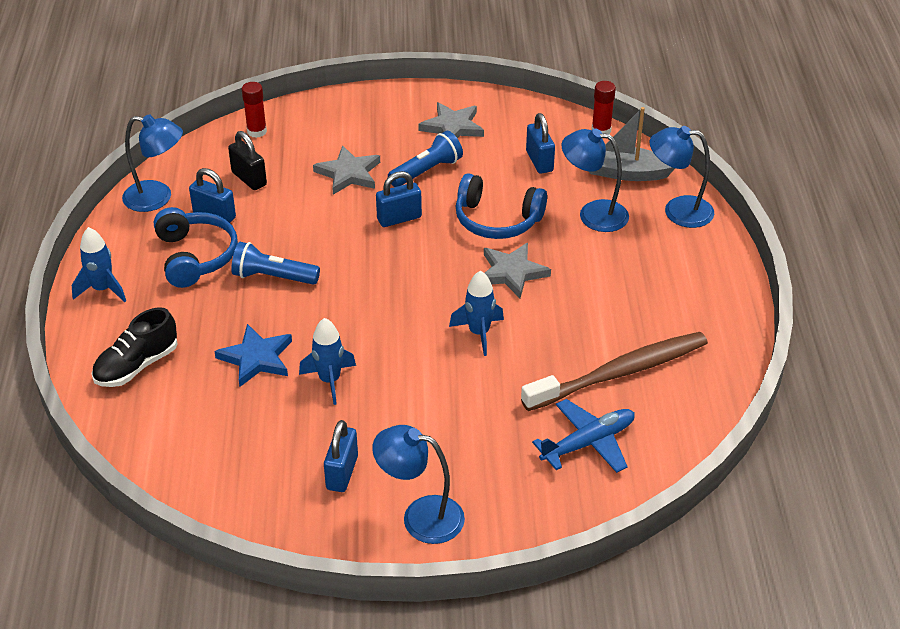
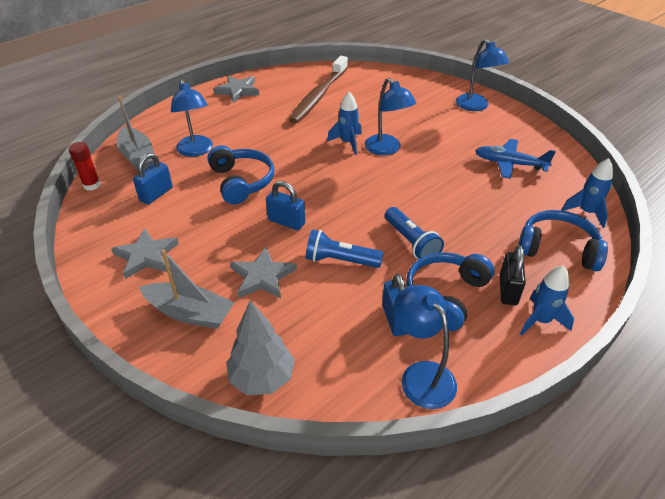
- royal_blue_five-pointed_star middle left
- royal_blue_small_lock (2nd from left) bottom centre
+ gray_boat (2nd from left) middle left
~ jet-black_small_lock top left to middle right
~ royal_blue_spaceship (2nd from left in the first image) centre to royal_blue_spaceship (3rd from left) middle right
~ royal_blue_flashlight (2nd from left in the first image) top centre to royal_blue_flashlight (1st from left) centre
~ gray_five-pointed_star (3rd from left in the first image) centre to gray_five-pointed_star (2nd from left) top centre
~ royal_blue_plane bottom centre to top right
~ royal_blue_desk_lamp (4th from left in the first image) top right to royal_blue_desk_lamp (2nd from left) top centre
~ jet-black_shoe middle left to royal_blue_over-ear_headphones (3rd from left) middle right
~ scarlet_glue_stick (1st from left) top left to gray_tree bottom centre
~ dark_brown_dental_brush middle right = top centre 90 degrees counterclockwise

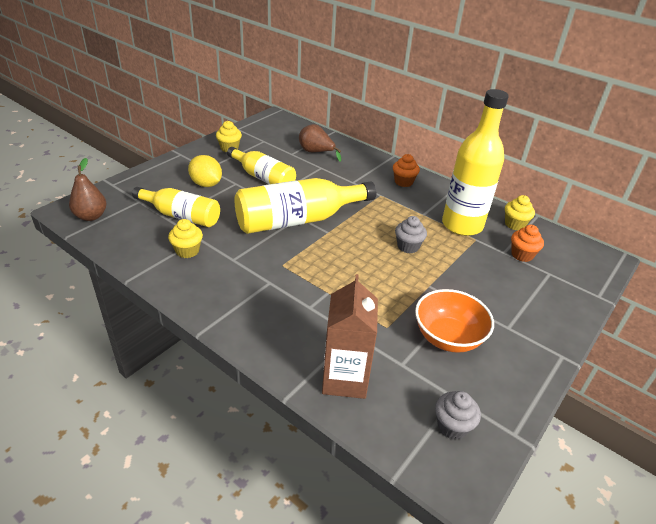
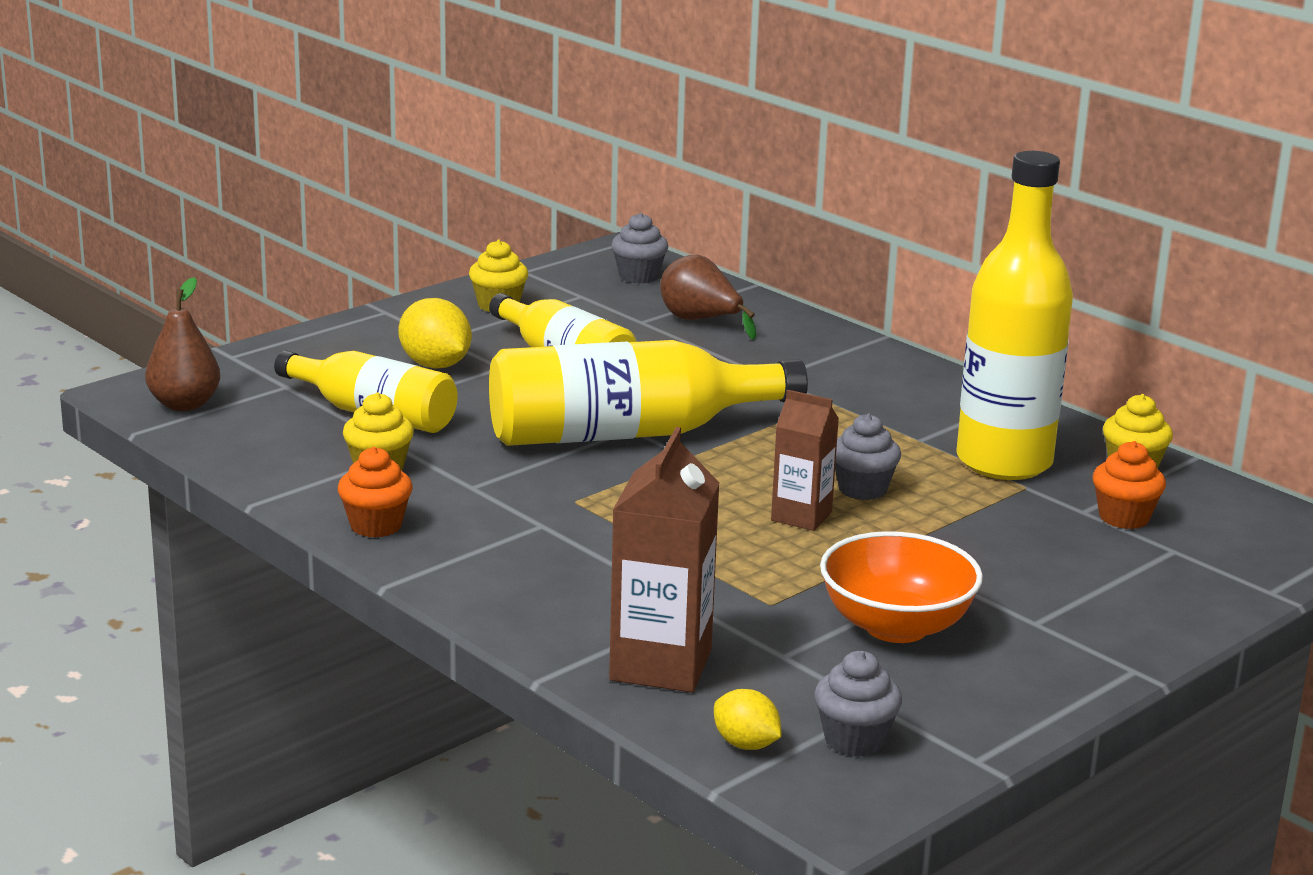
+ gray_cupcake (1st from left) top centre
+ golden_citrus_fruit (2nd from left) bottom centre
+ dark_brown_carton (2nd from left) centre
~ orange_cupcake (1st from left) top centre to middle left

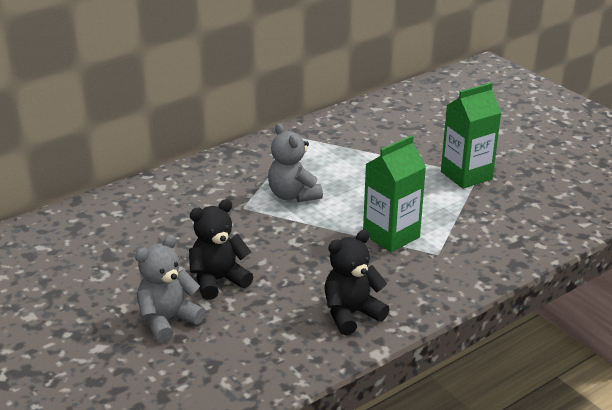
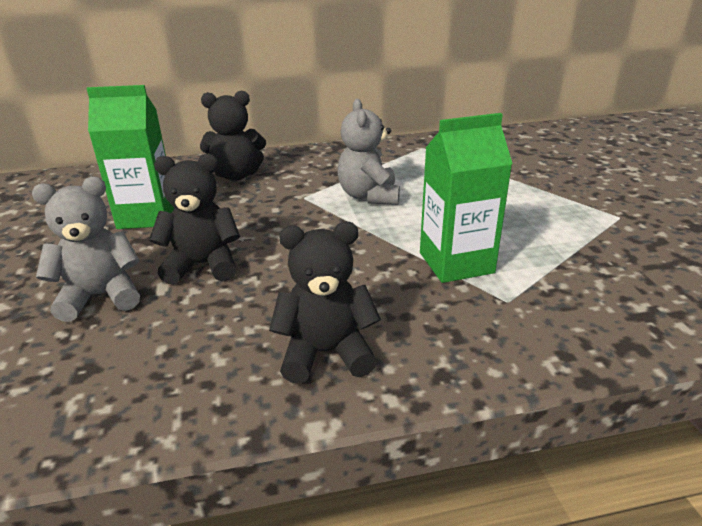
+ jet-black_teddy_bear (2nd from left) top left
~ leaf-green_carton (2nd from left in the first image) top right to leaf-green_carton (1st from left) top left

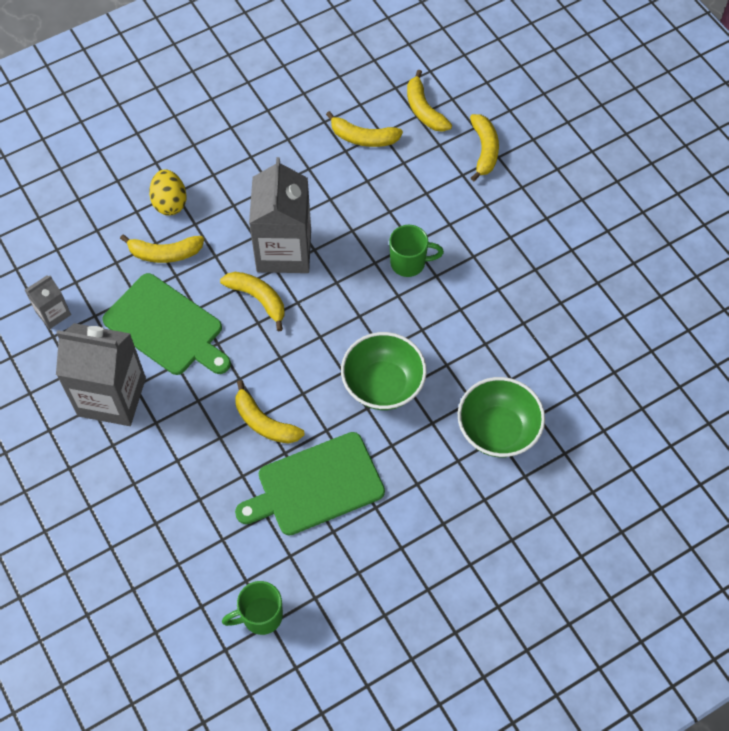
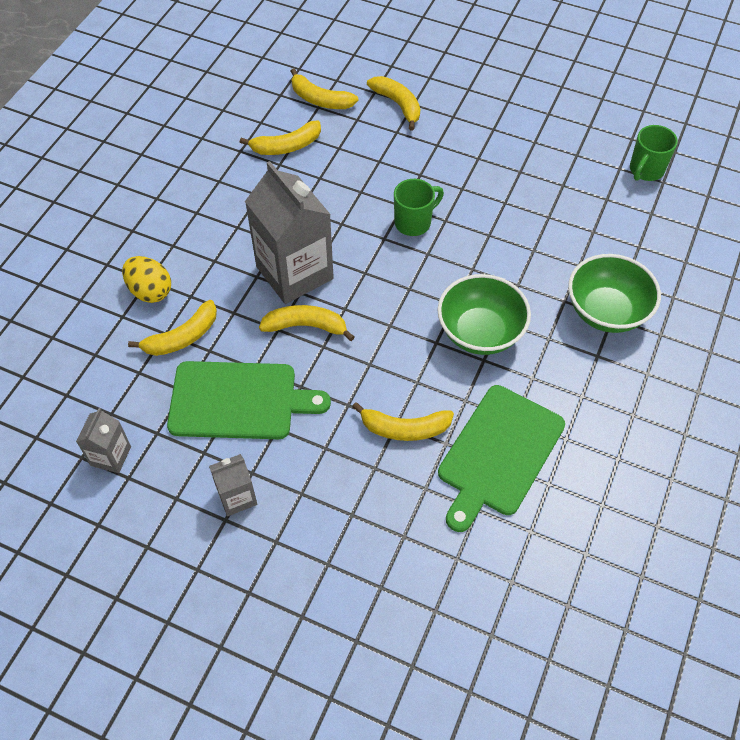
~ leaf-green_coffee_mug (1st from left in the first image) bottom centre to leaf-green_coffee_mug (2nd from left) top right
~ gray_carton (2nd from left) middle left = middle left x0.49

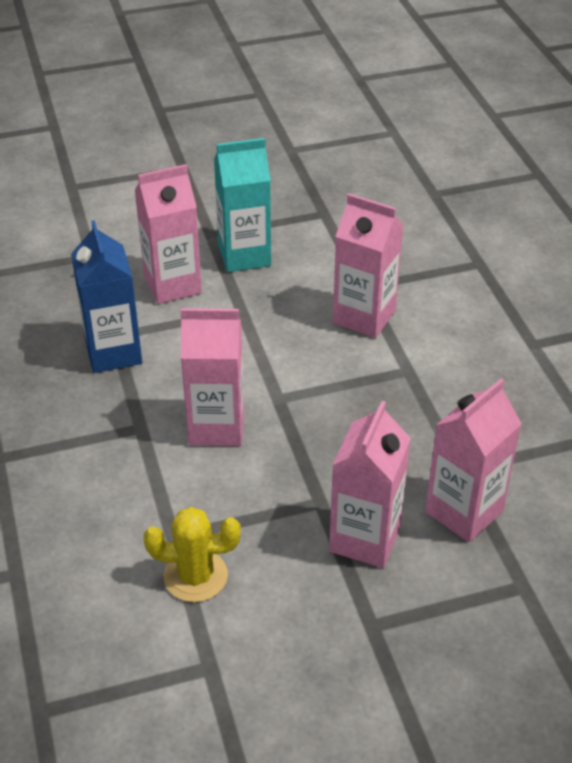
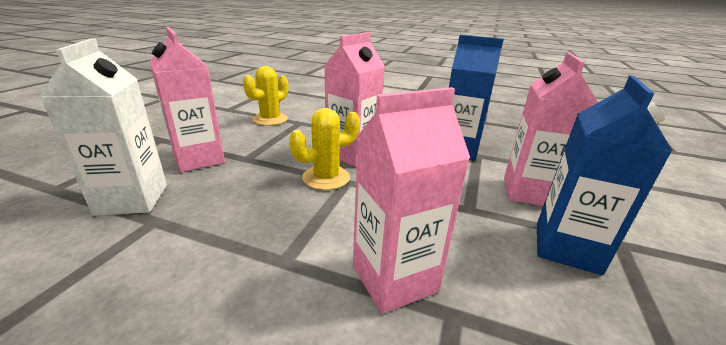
+ golden_saguaro_cactus (2nd from left) centre
~ teal_carton top centre to royal_blue_carton (2nd from left) middle right
~ rose-pink_carton (5th from left) middle right to pure_white_carton middle left

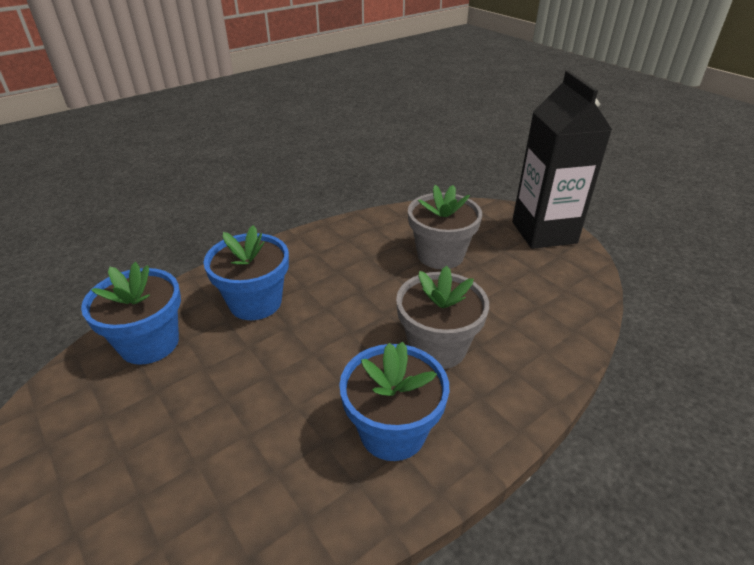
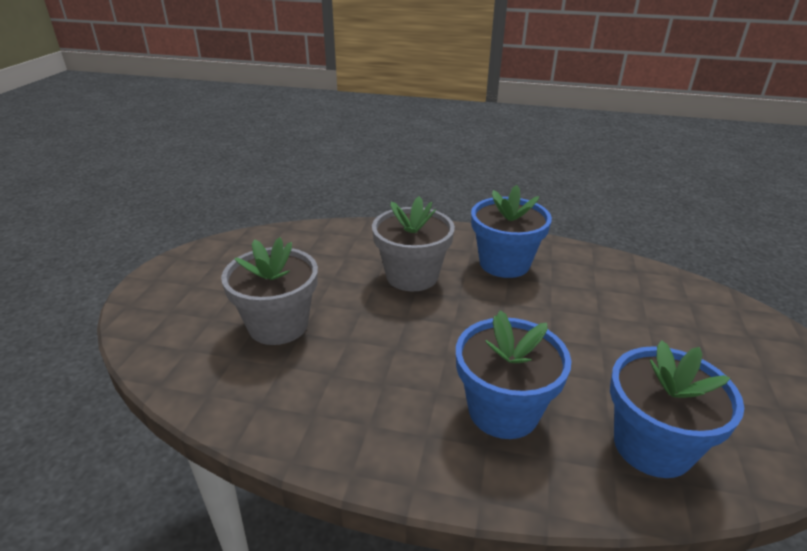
- jet-black_carton top right

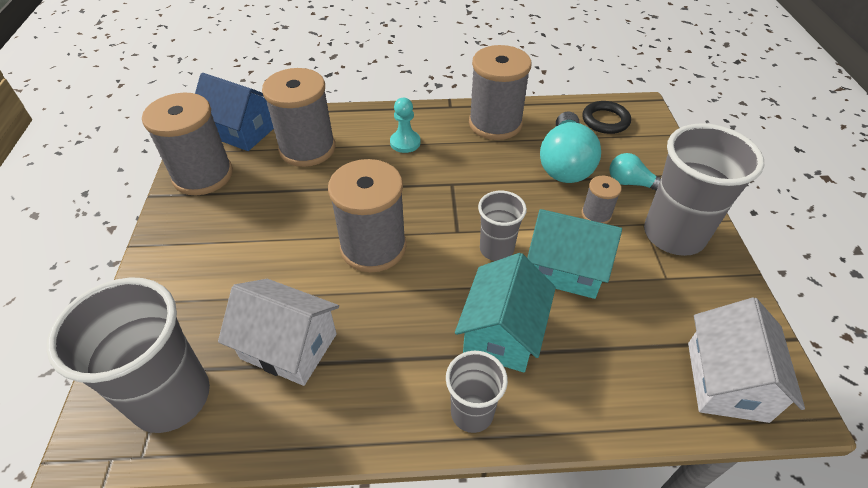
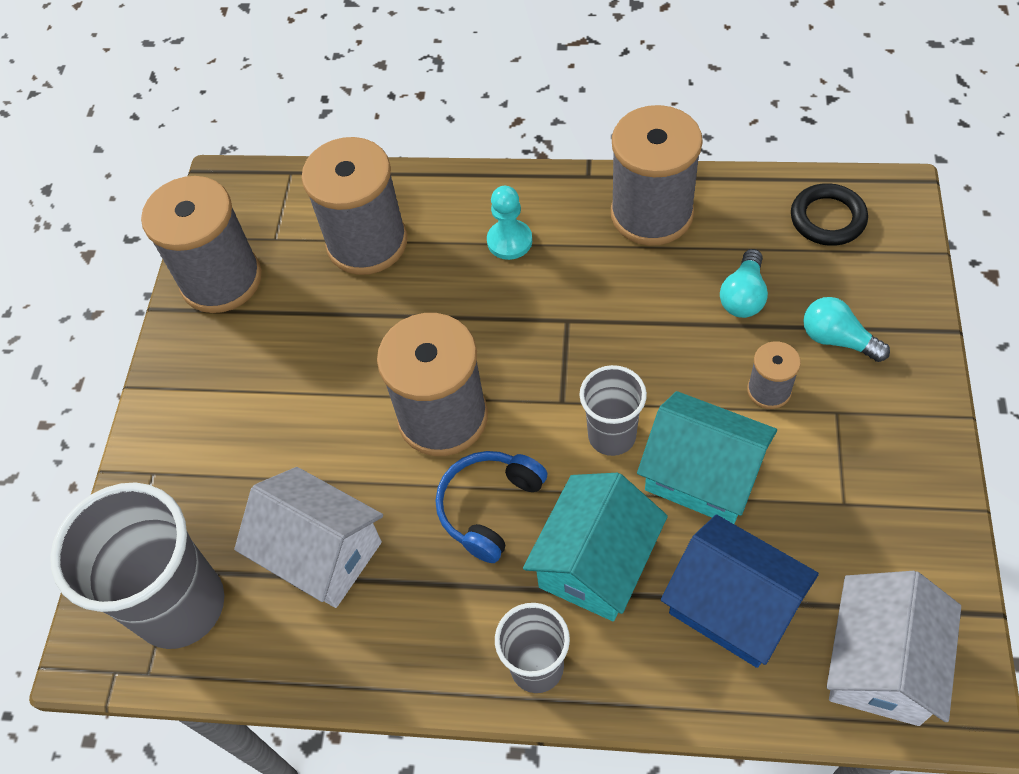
- gray_beaker (4th from left) middle right
+ royal_blue_over-ear_headphones centre
~ royal_blue_toy_house top left to bottom right
~ teal_bulb (1st from left) top centre = middle right x0.54

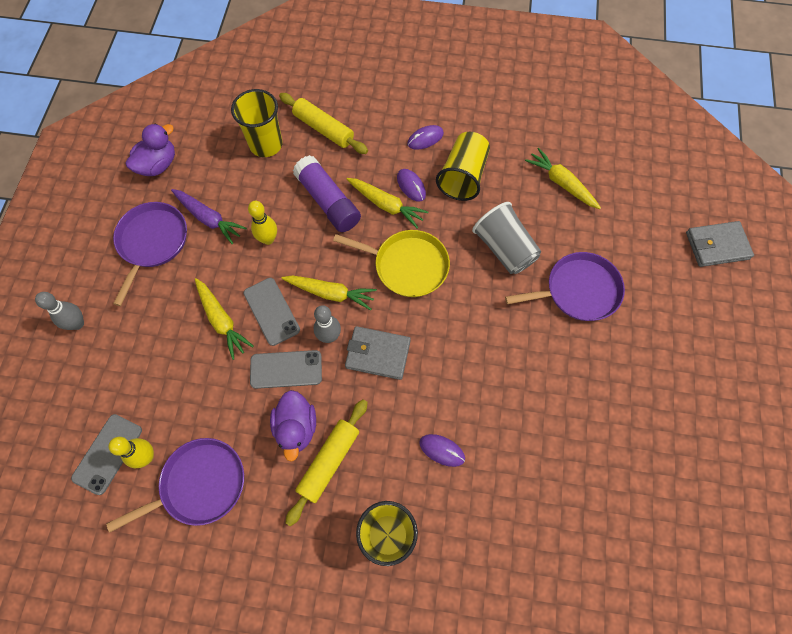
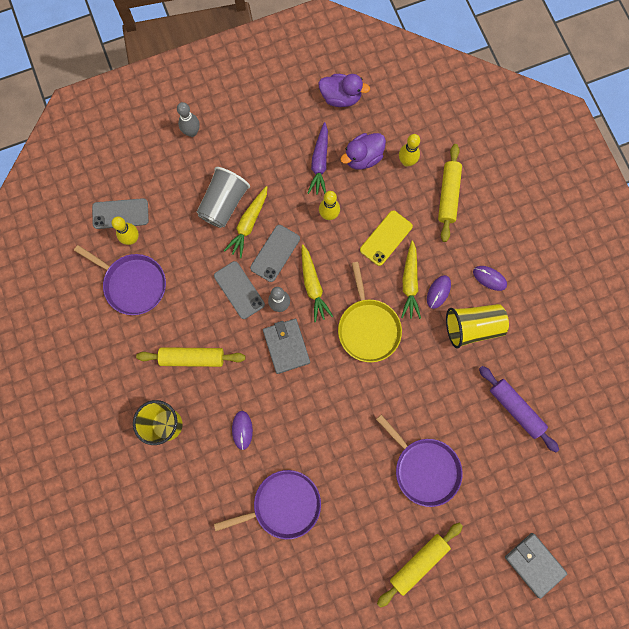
+ golden_rolling_pin (2nd from left) bottom right
~ purple_pan (1st from left in the first image) middle left to purple_pan (2nd from left) bottom centre
~ purple_toy_duck (2nd from left) bottom centre to top centre
~ gray_beaker centre to top centre
~ golden_beaker (1st from left) top left to golden_bowling_pin (3rd from left) top centre
~ purple_glue_stick top centre to golden_mobile_phone centre
~ golden_carrot (4th from left) top right to purple_rolling_pin middle right

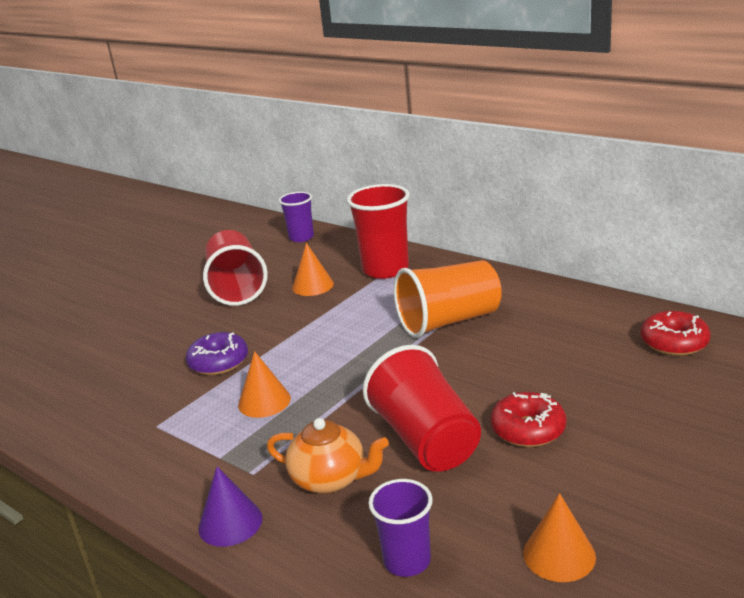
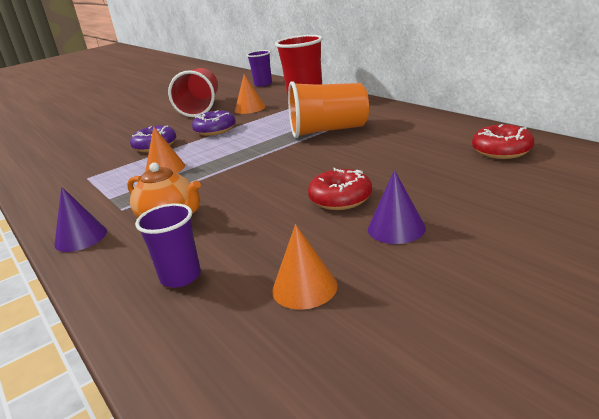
- scarlet_beaker (3rd from left) bottom centre
+ purple_glazed_donut (2nd from left) top centre
+ purple_solid_cone (2nd from left) centre

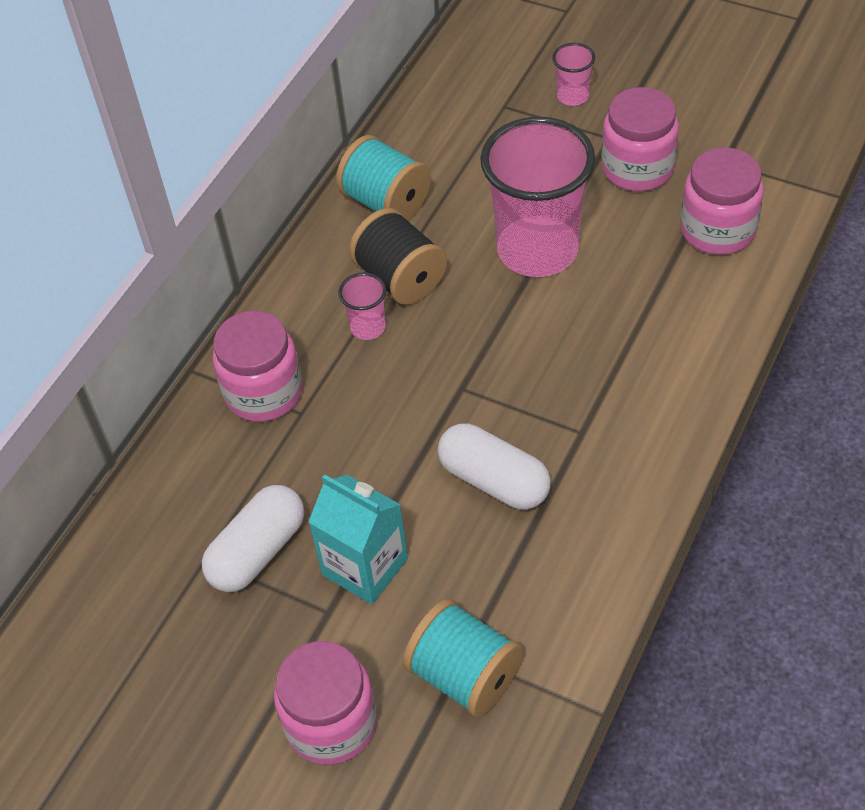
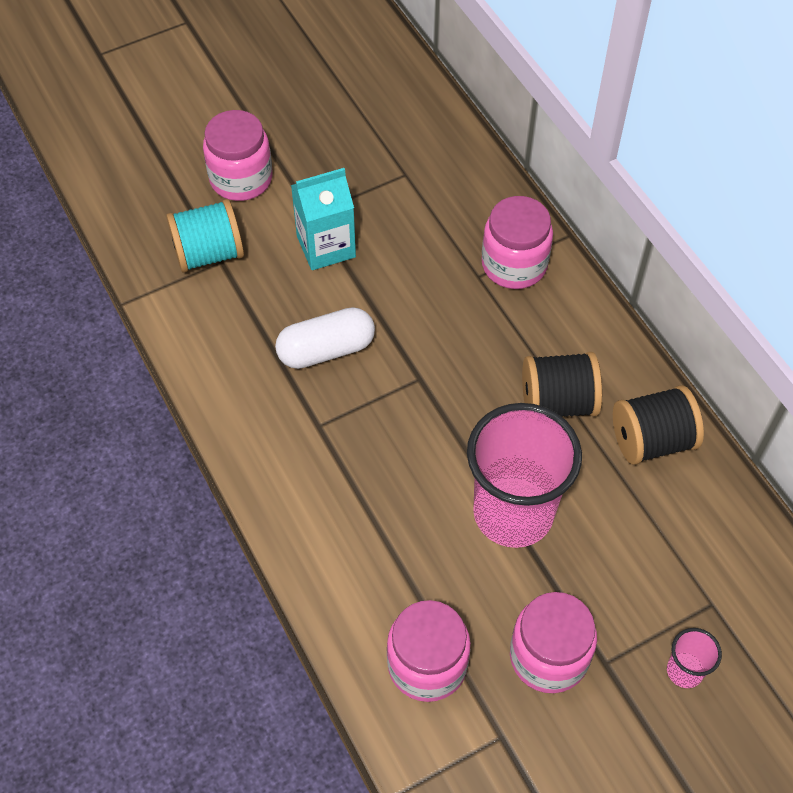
- pure_white_pill (1st from left) middle left
- rose-pink_beaker (1st from left) centre
~ teal_bobbin (1st from left) top centre to jet-black_bobbin (2nd from left) middle right

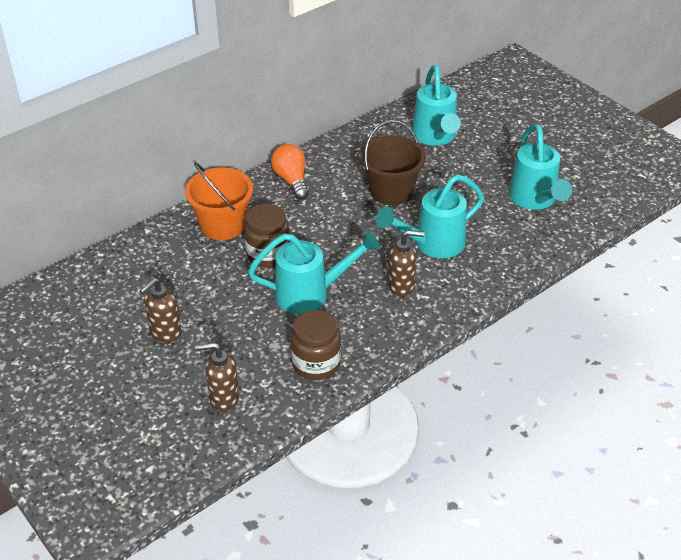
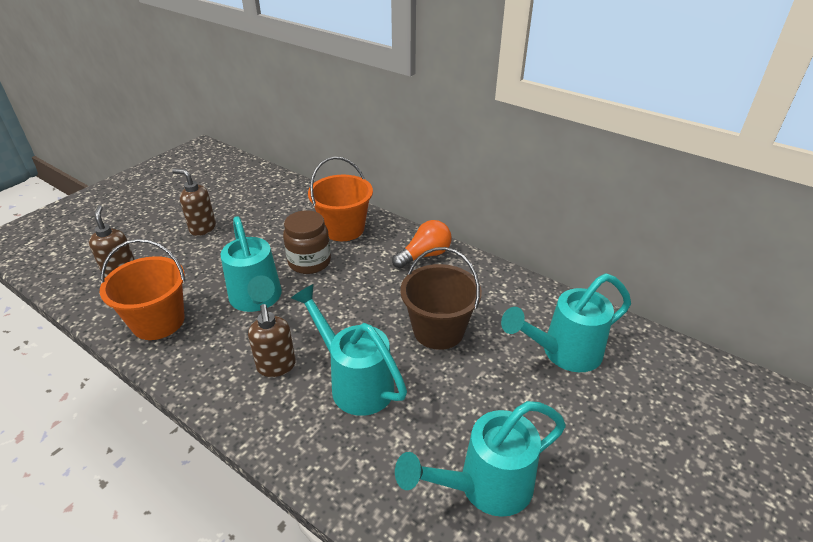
~ dark_brown_jar (2nd from left) centre to orange_pail (1st from left) middle left

